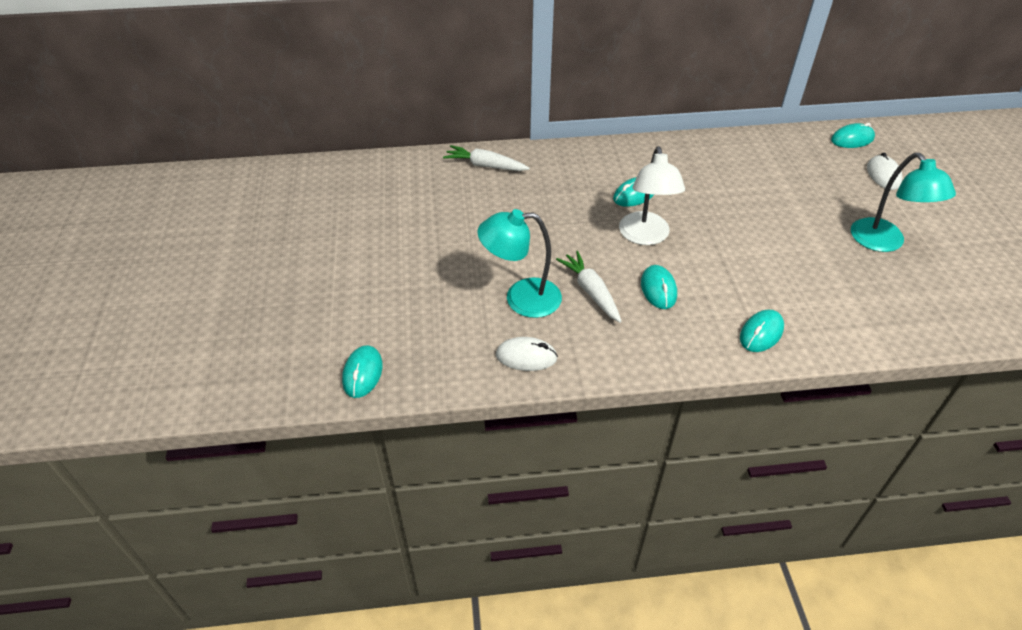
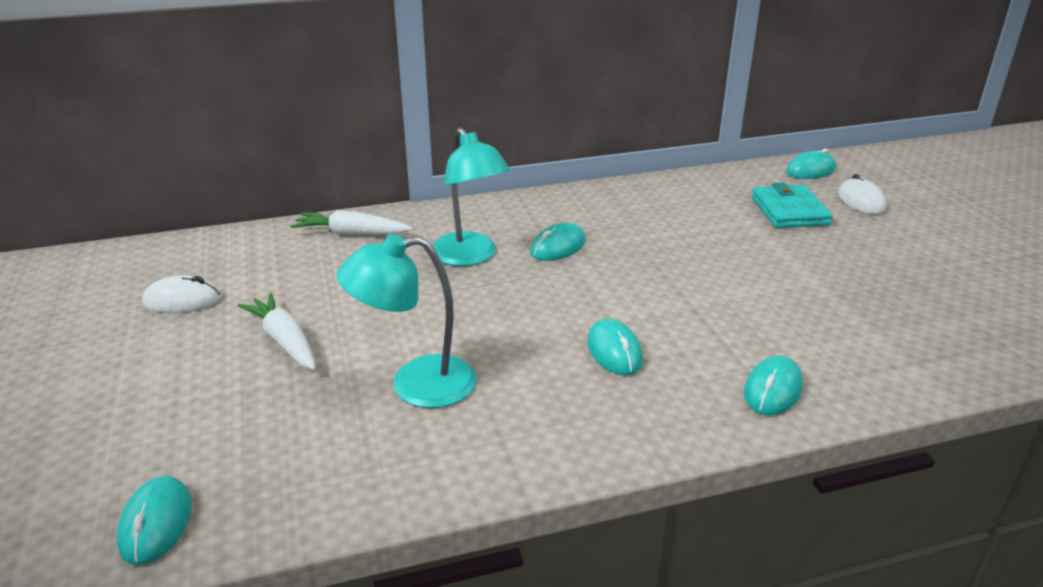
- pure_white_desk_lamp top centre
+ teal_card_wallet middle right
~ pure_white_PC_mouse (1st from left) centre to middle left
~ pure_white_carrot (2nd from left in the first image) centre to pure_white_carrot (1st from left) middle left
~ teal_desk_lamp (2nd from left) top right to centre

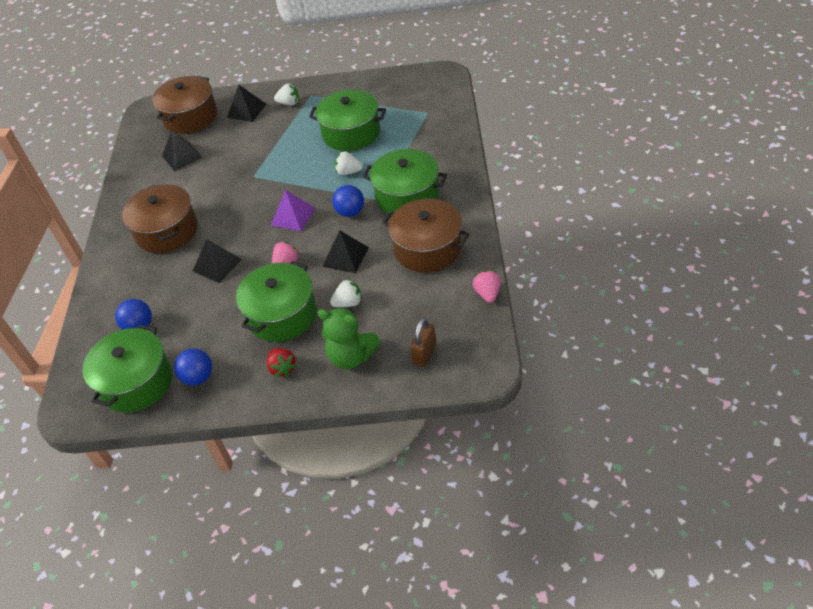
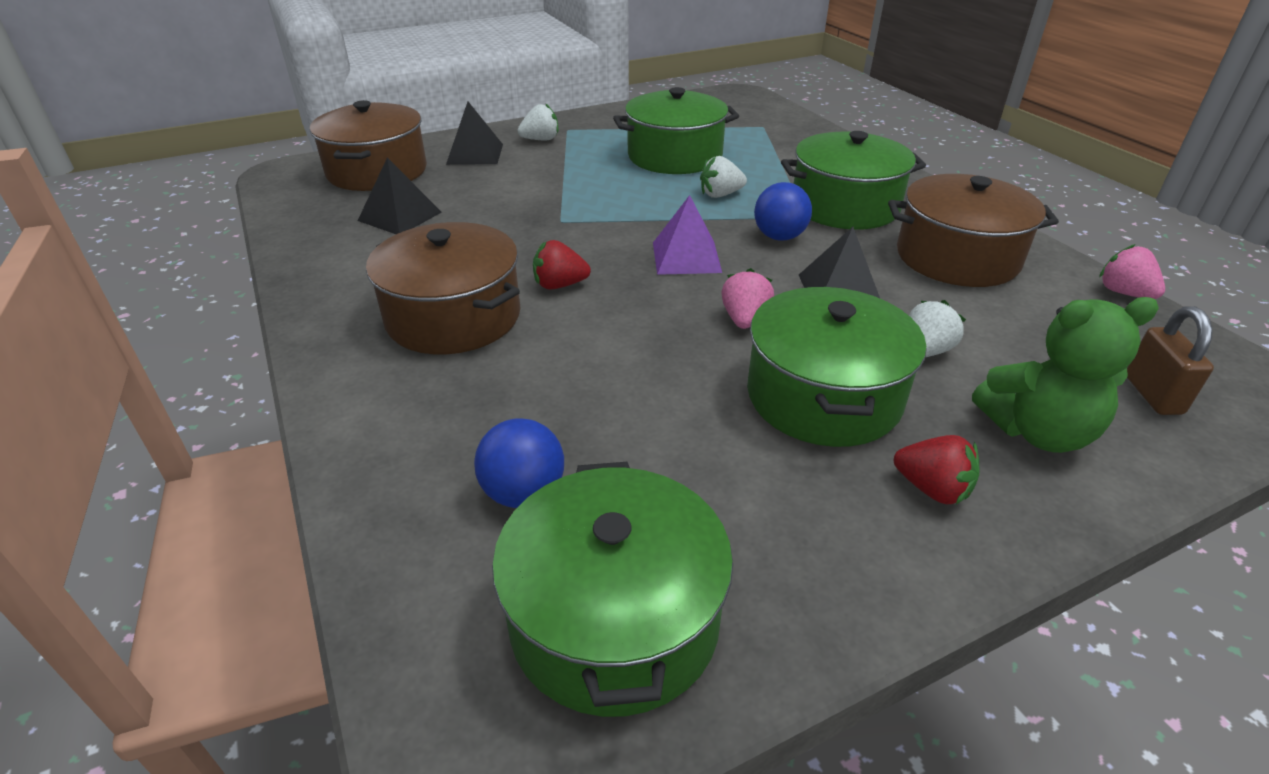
- royal_blue_sphere (2nd from left) middle left
- jet-black_pyramid (2nd from left) middle left
+ scarlet_strawberry (1st from left) centre

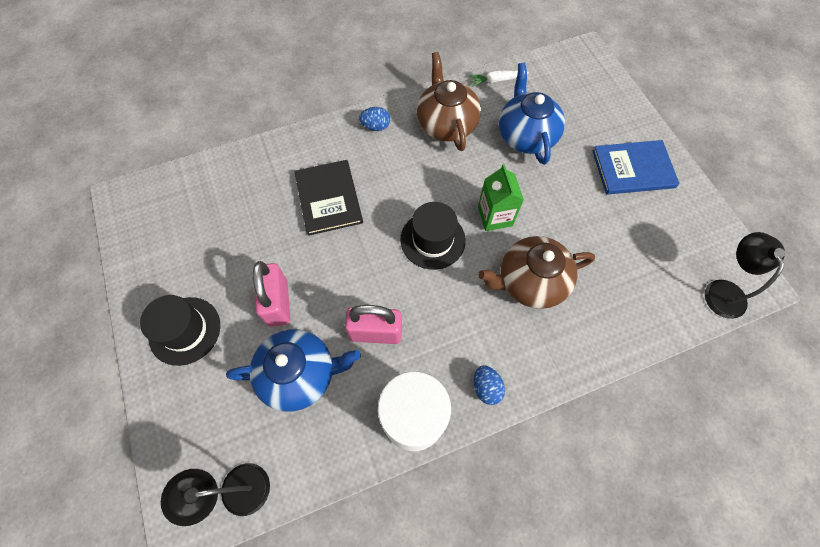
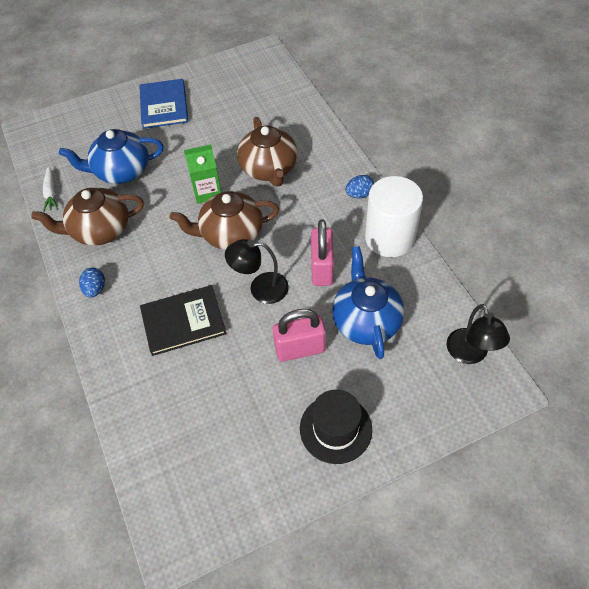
~ jet-black_desk_lamp (2nd from left in the first image) middle right to jet-black_desk_lamp (1st from left) centre
~ jet-black_tall_hat (2nd from left) centre to dark_brown_china_teapot (2nd from left) centre

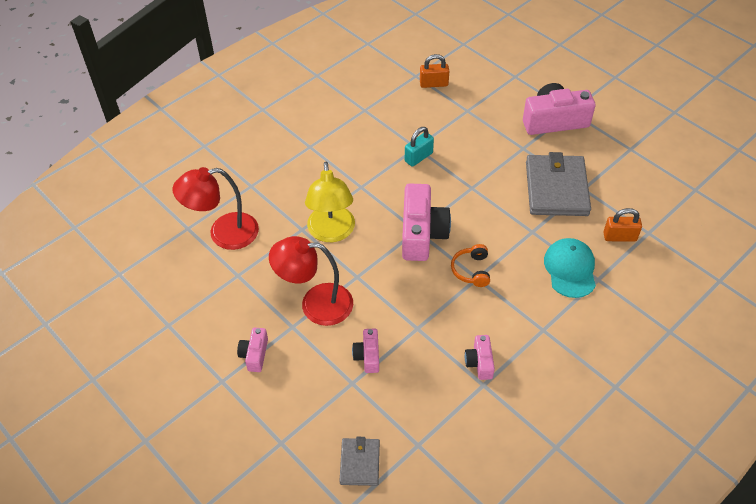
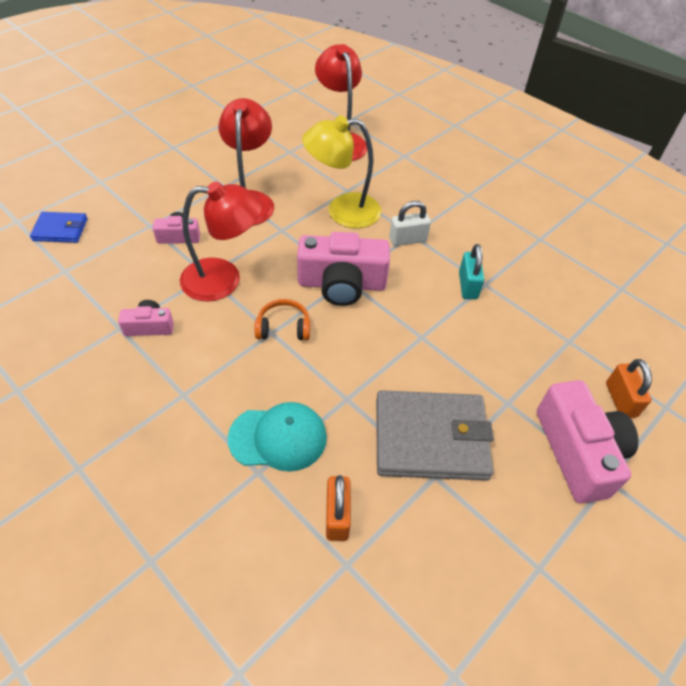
- rose-pink_compact_camera (1st from left) bottom centre
+ scarlet_desk_lamp (1st from left) middle left
+ pure_white_small_lock top centre
~ orange_small_lock (1st from left in the first image) top centre to orange_small_lock (2nd from left) middle right
~ gray_card_wallet (1st from left) bottom centre to royal_blue_card_wallet top left
~ teal_small_lock top centre = middle right 45 degrees clockwise

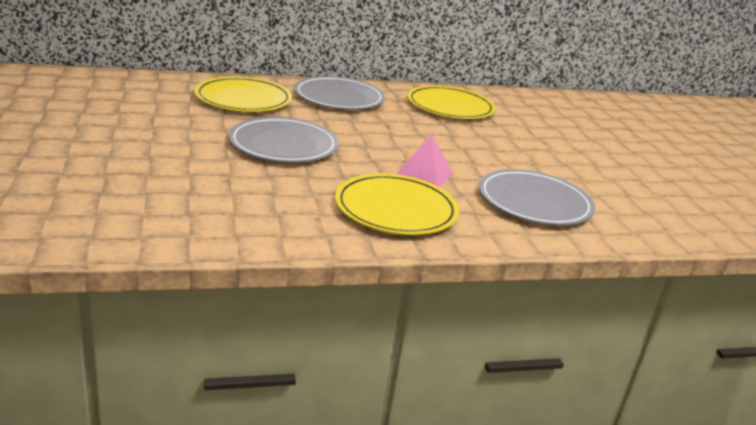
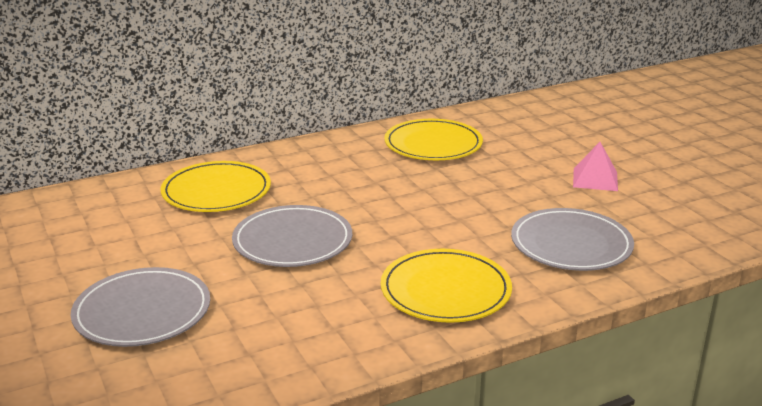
~ gray_dinner_plate (2nd from left in the first image) top centre to gray_dinner_plate (1st from left) bottom left
~ rose-pink_pyramid centre to middle right

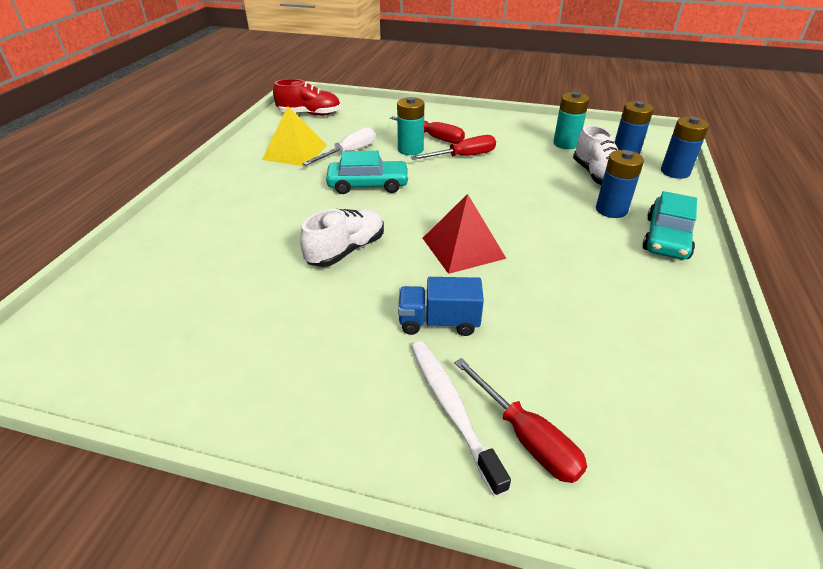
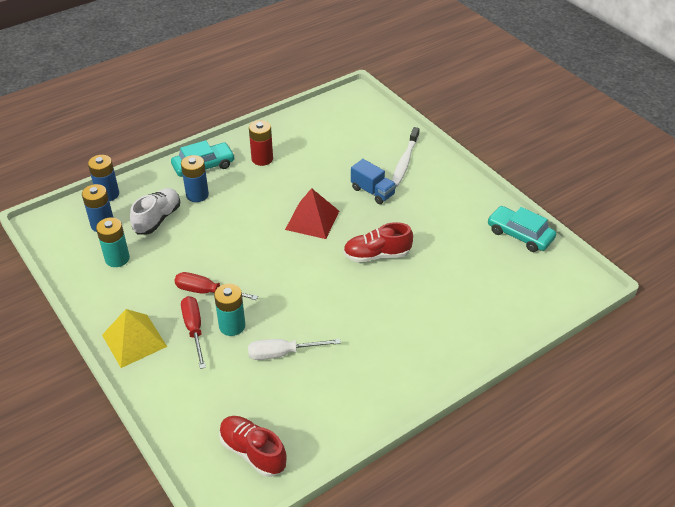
- scarlet_hand_screwdriver (3rd from left) bottom centre
+ scarlet_power_cell top centre
~ golden_pyramid top centre to bottom left
~ teal_toy_car (1st from left in the first image) top centre to teal_toy_car (2nd from left) middle right
~ pure_white_shoe (1st from left) centre to scarlet_shoe (2nd from left) centre

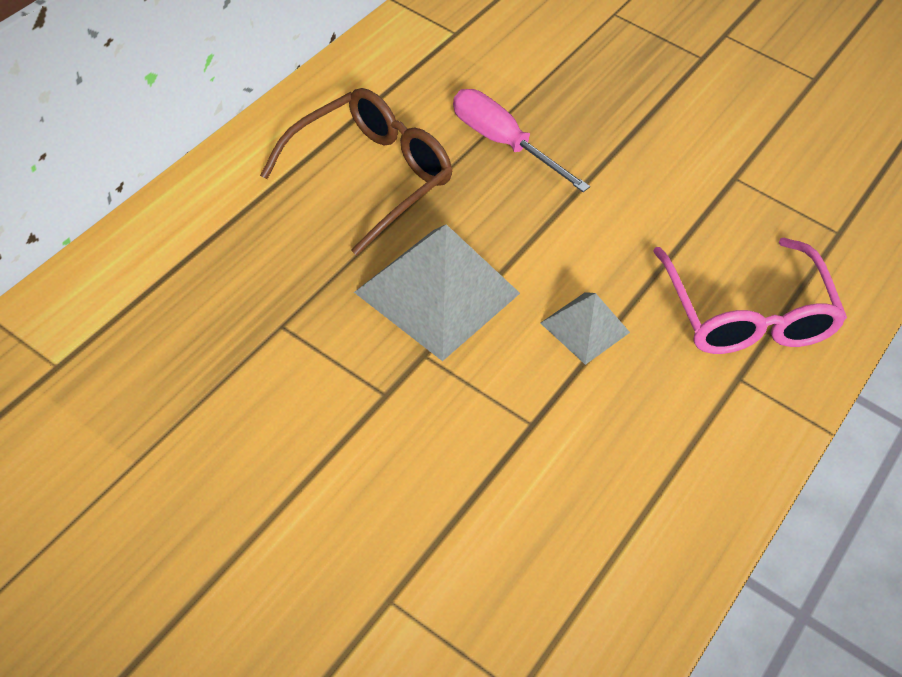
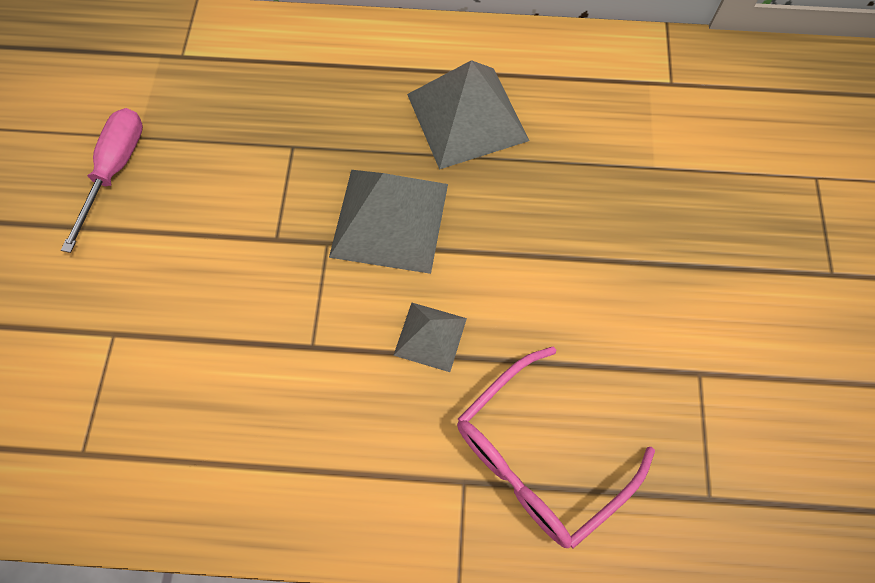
~ rose-pink_hand_screwdriver top centre to top left
~ dark_brown_eyeglasses top centre to gray_pyramid (3rd from left) top centre

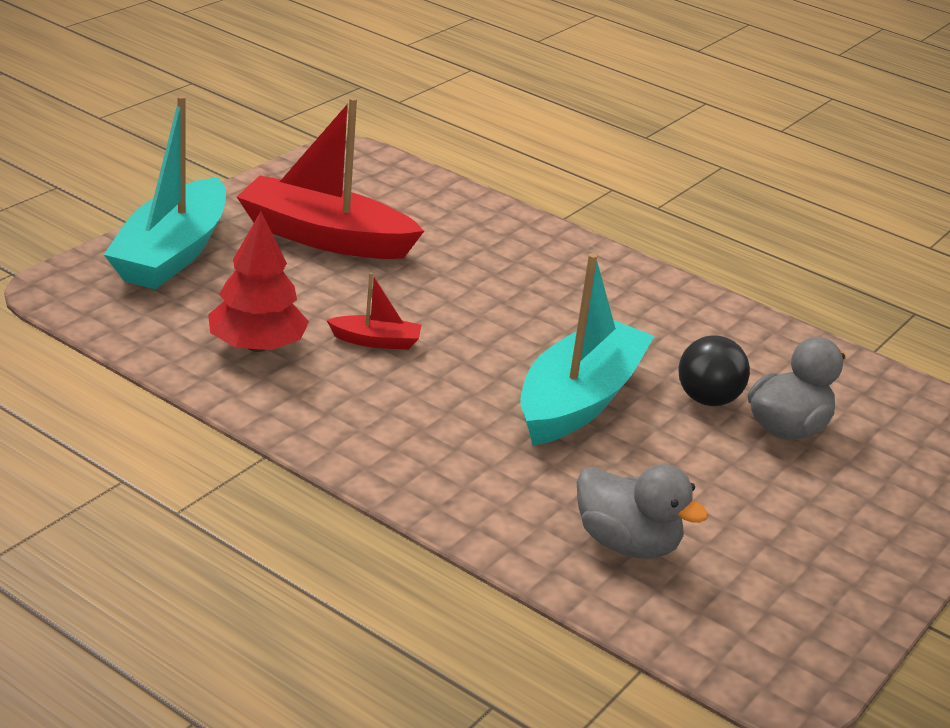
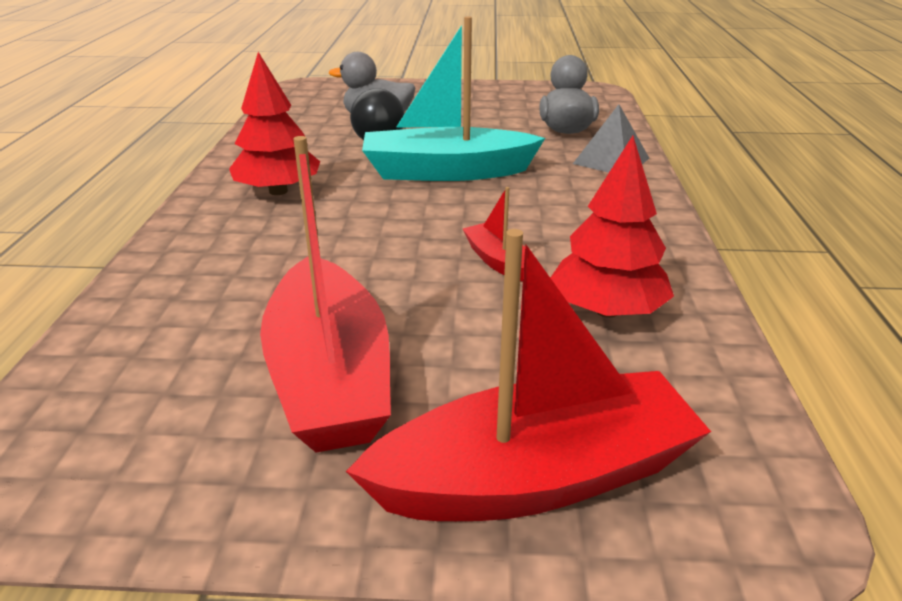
+ scarlet_tree (1st from left) top left
+ gray_pyramid top right
~ teal_boat (1st from left) top left to scarlet_boat (3rd from left) centre

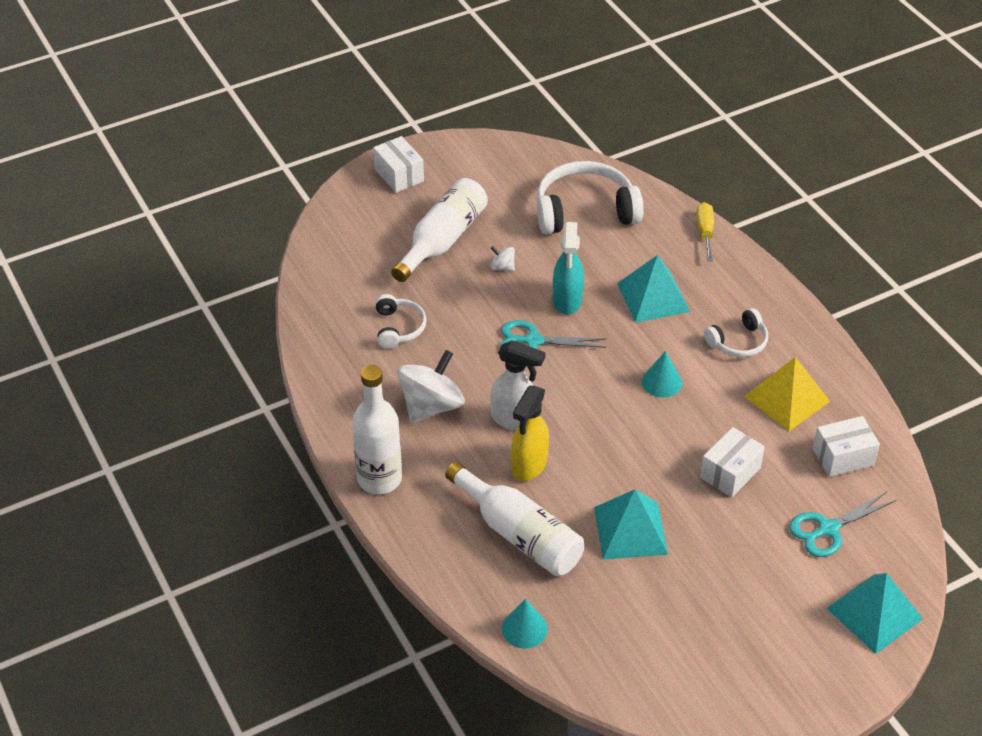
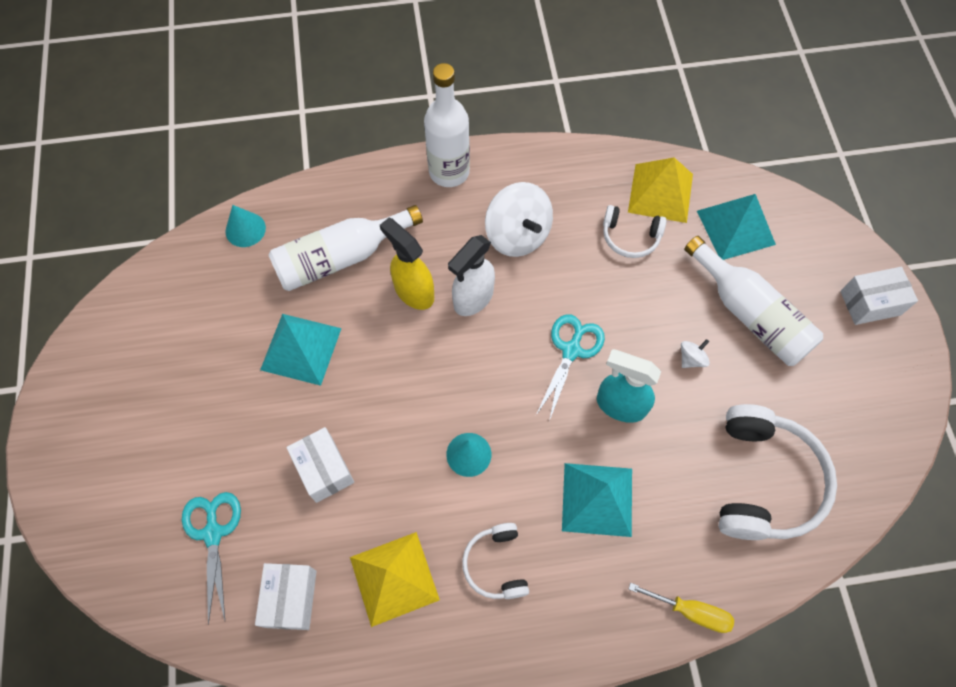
+ golden_pyramid (2nd from left) top right
~ teal_pyramid (3rd from left) bottom right to top right

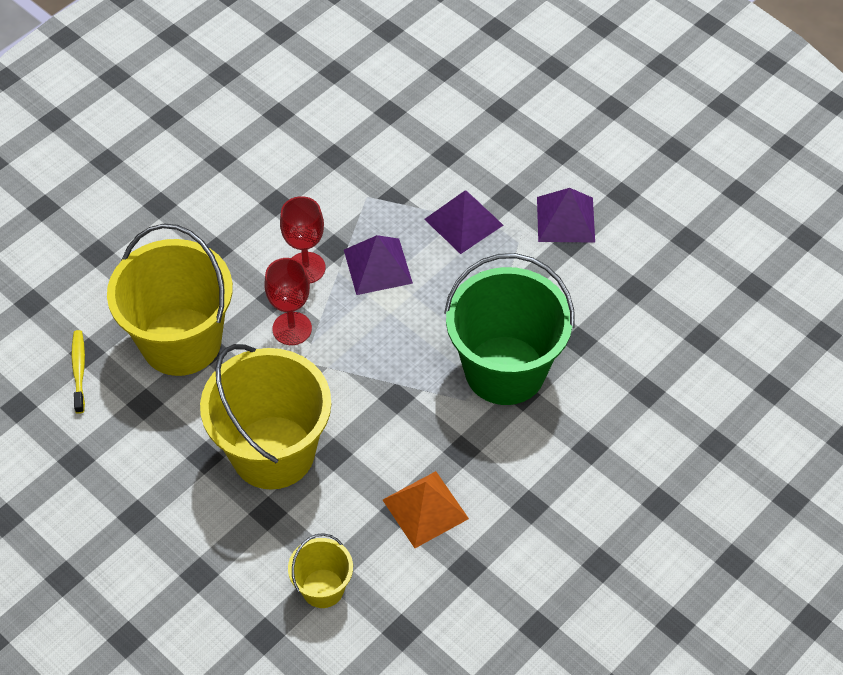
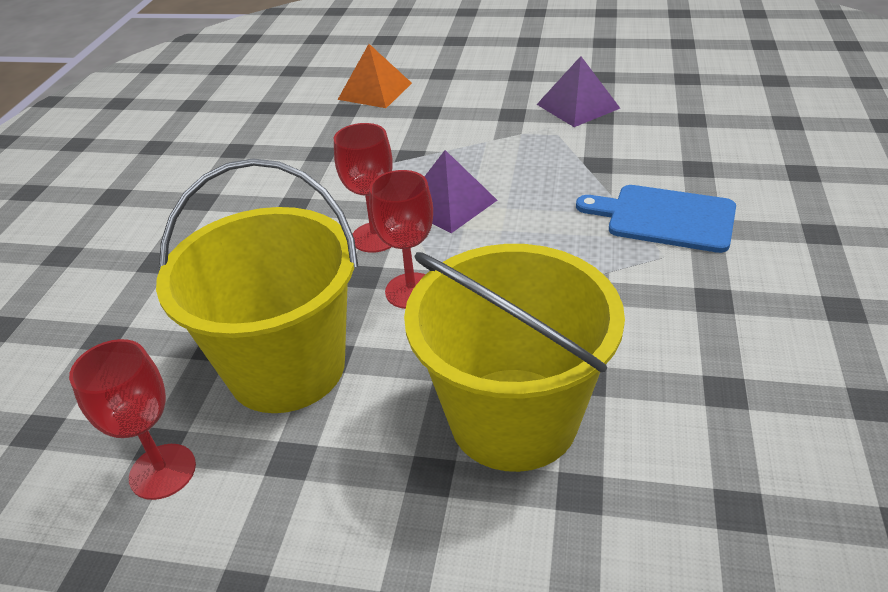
- golden_pail (3rd from left) bottom centre
- purple_pyramid (2nd from left) top centre
~ orange_pyramid bottom centre to top centre
~ golden_dental_brush middle left to scarlet_chalice (1st from left) bottom left
~ leaf-green_pail centre to royal_blue_chopping_board middle right

